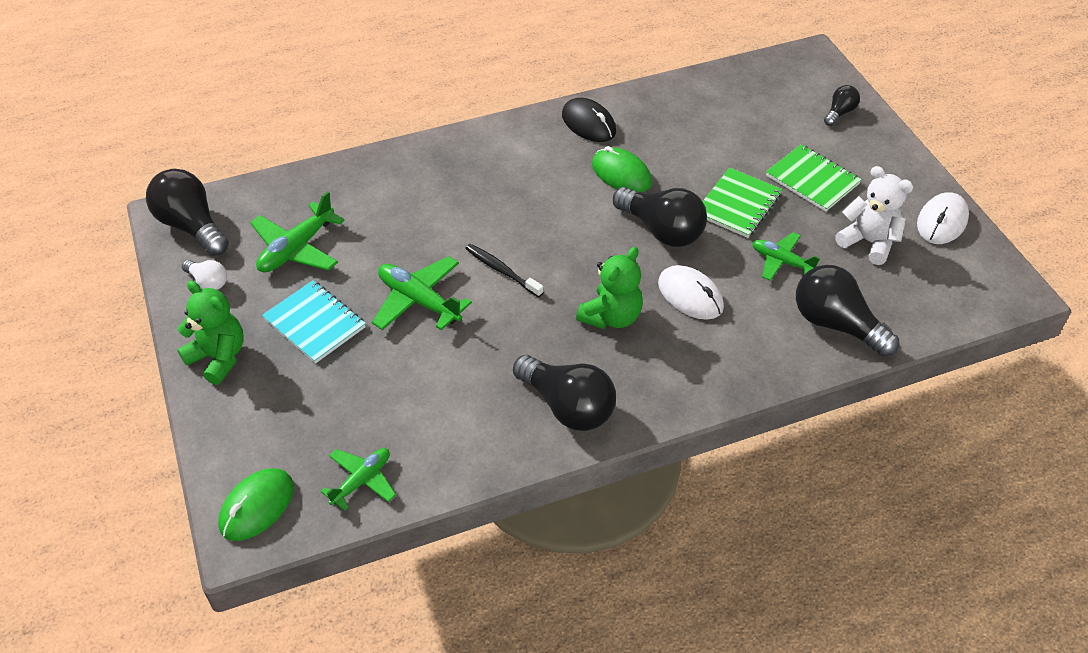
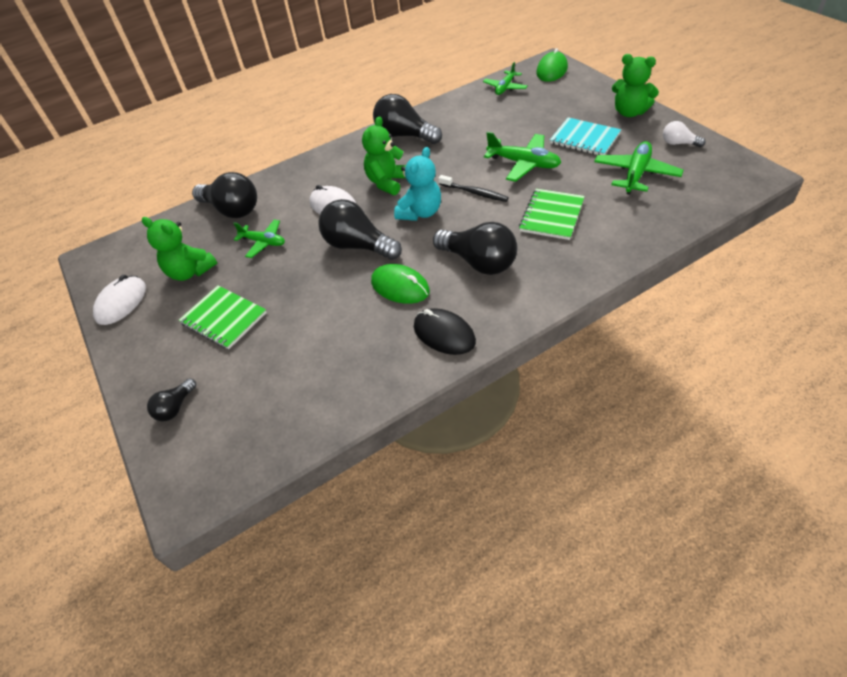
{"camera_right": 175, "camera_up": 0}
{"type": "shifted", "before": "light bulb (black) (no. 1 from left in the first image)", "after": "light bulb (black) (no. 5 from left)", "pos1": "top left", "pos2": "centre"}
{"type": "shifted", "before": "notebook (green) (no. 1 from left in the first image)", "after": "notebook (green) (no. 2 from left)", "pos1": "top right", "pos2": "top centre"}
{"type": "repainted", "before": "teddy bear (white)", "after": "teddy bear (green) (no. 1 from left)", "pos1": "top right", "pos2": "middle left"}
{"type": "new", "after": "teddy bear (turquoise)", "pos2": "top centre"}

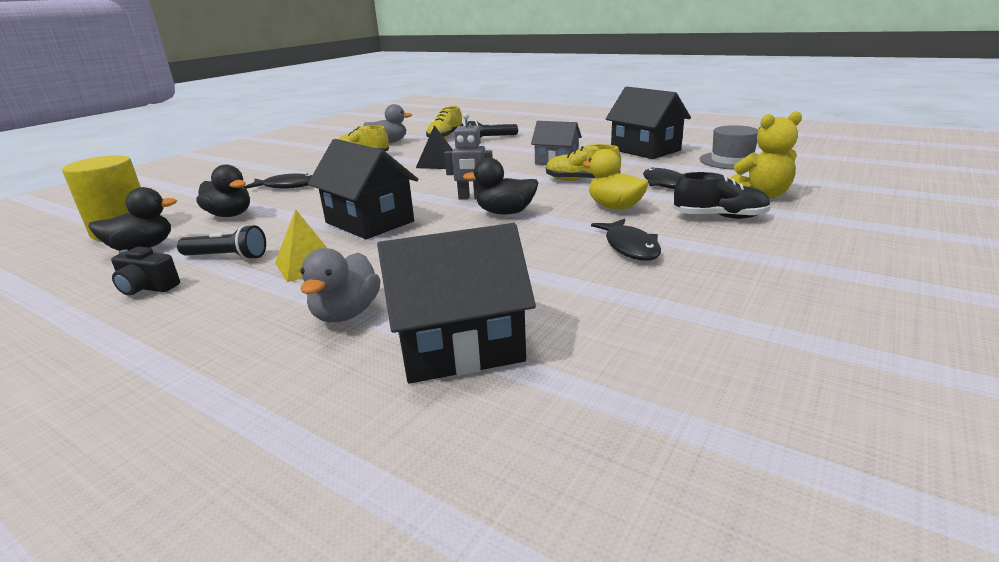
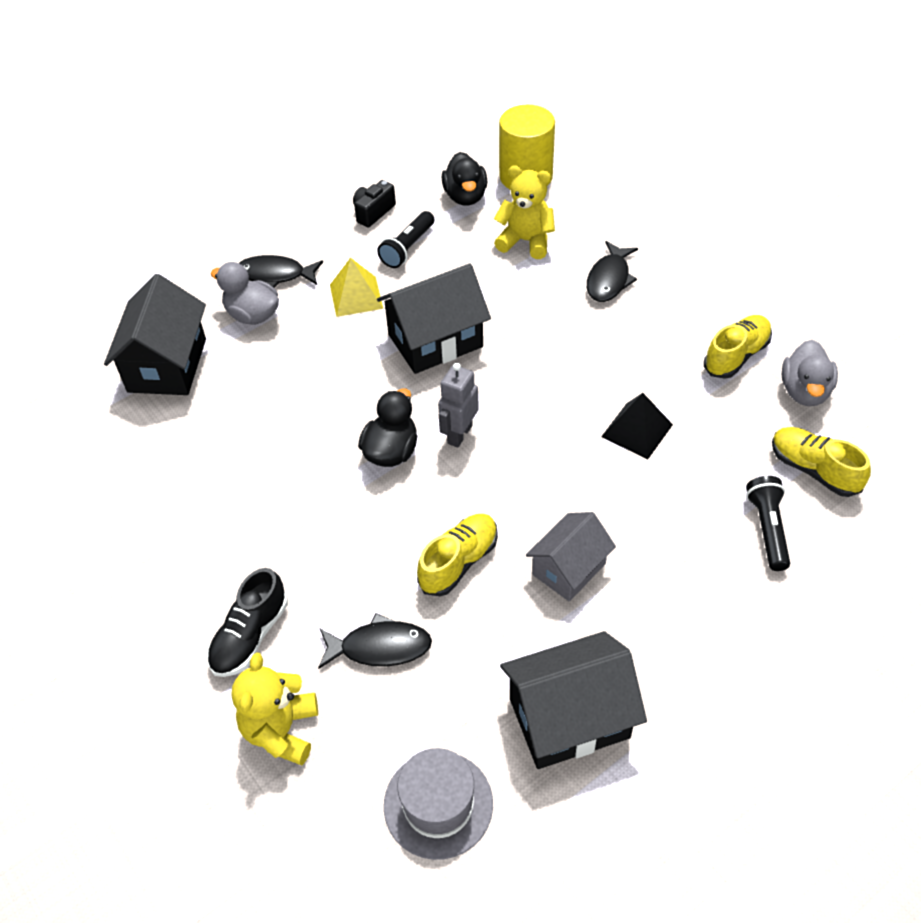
{"camera_right": 110, "camera_up": 25}
{"type": "swapped", "before": "duck (black) (no. 2 from left)", "after": "teddy bear (yellow) (no. 2 from left)", "pos1": "middle left", "pos2": "top centre"}
{"type": "gone", "before": "duck (yellow)", "pos1": "top centre"}
{"type": "shifted", "before": "fish (black) (no. 2 from left in the first image)", "after": "fish (black) (no. 1 from left)", "pos1": "centre", "pos2": "top left"}

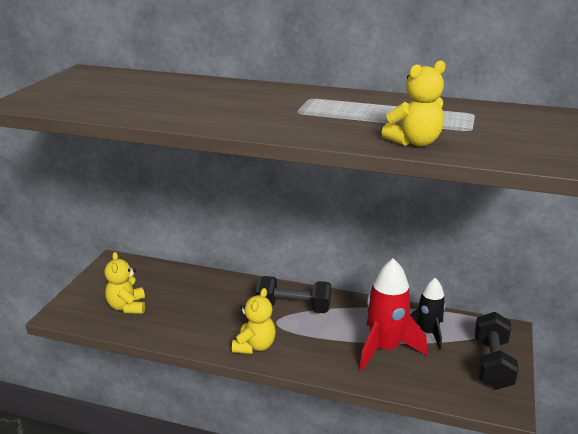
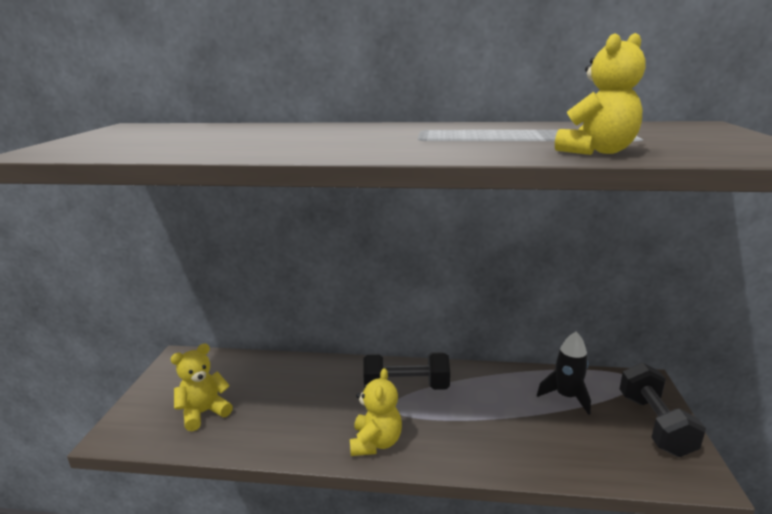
{"camera_right": -10, "camera_up": -5}
{"type": "rotated", "before": "teddy bear (yellow) (no. 1 from left)", "pos1": "middle left", "pos2": "bottom left", "turn": 75}
{"type": "gone", "before": "rocket (red)", "pos1": "bottom right"}

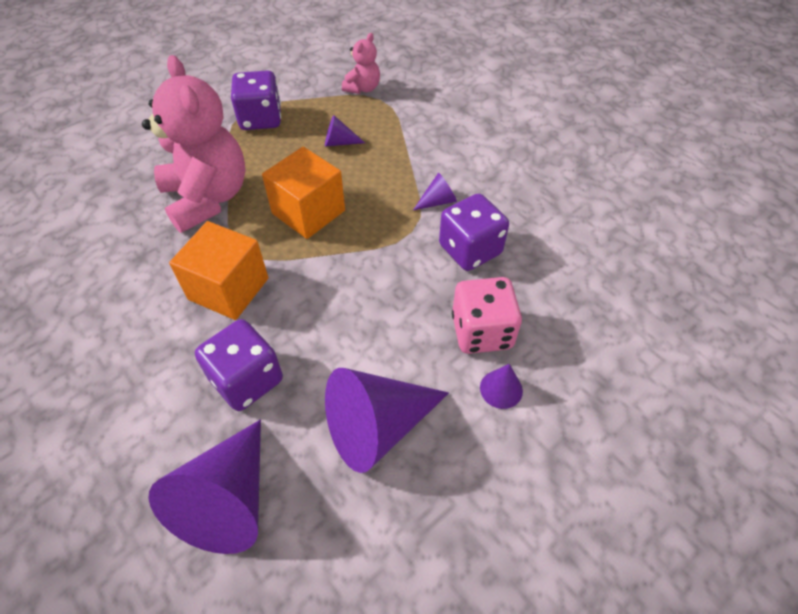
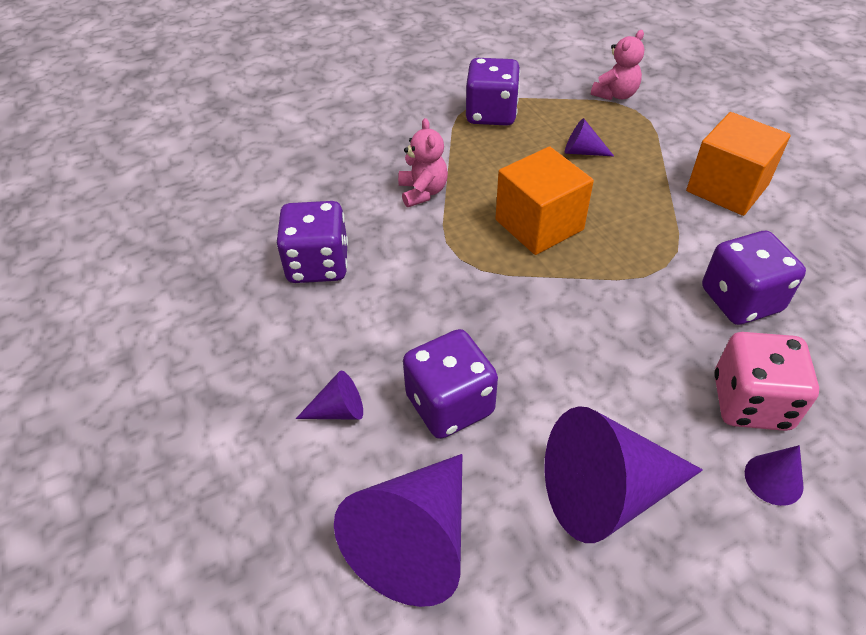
{"camera_right": 15, "camera_up": -5}
{"type": "scaled", "before": "teddy bear (pink) (no. 1 from left)", "pos1": "top left", "pos2": "top centre", "scale": 0.47}
{"type": "shifted", "before": "cube (orange) (no. 1 from left in the first image)", "after": "cube (orange) (no. 2 from left)", "pos1": "middle left", "pos2": "top right"}
{"type": "shifted", "before": "cone (purple) (no. 4 from left in the first image)", "after": "cone (purple) (no. 1 from left)", "pos1": "top centre", "pos2": "centre"}
{"type": "new", "after": "dice (purple) (no. 1 from left)", "pos2": "centre"}

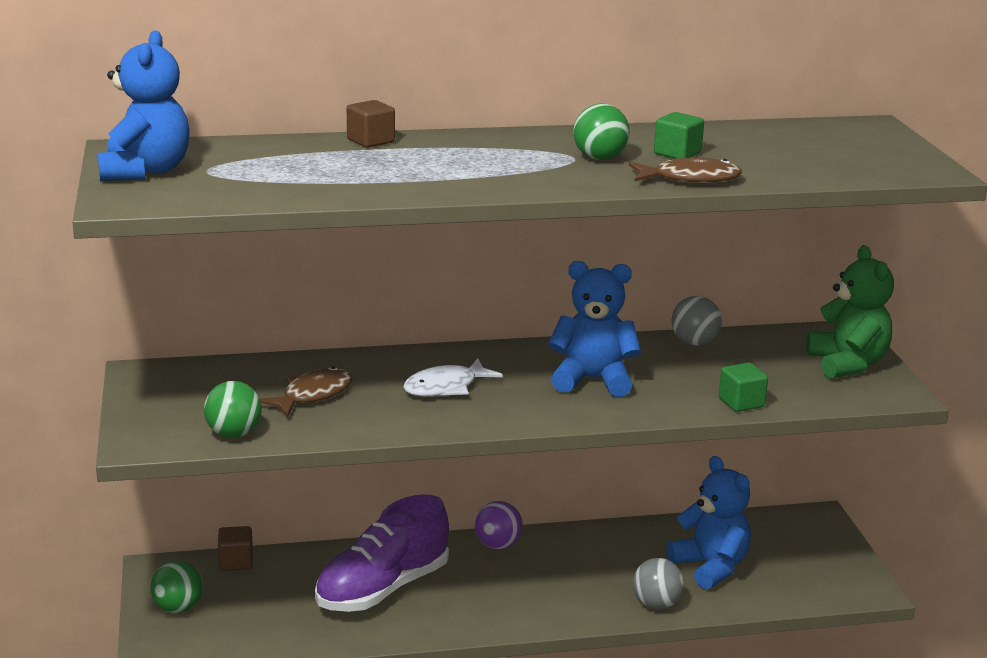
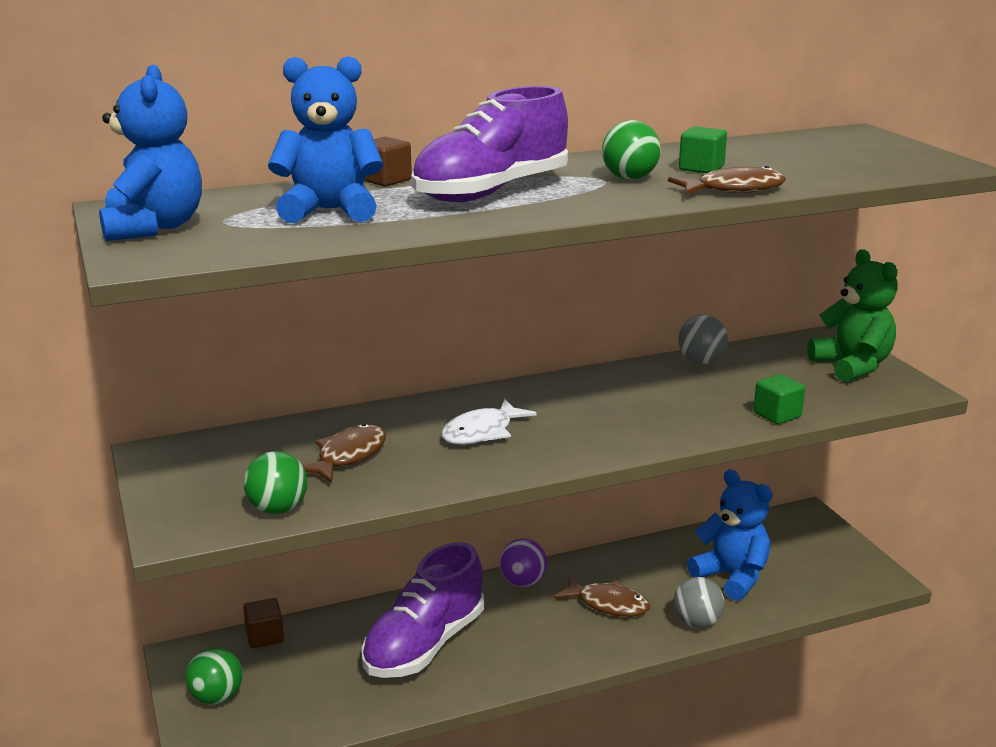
{"camera_right": -10, "camera_up": 0}
{"type": "shifted", "before": "teddy bear (blue) (no. 2 from left)", "pos1": "centre", "pos2": "top left"}
{"type": "new", "after": "shoe (purple) (no. 2 from left)", "pos2": "top centre"}
{"type": "new", "after": "fish (brown) (no. 2 from left)", "pos2": "bottom centre"}

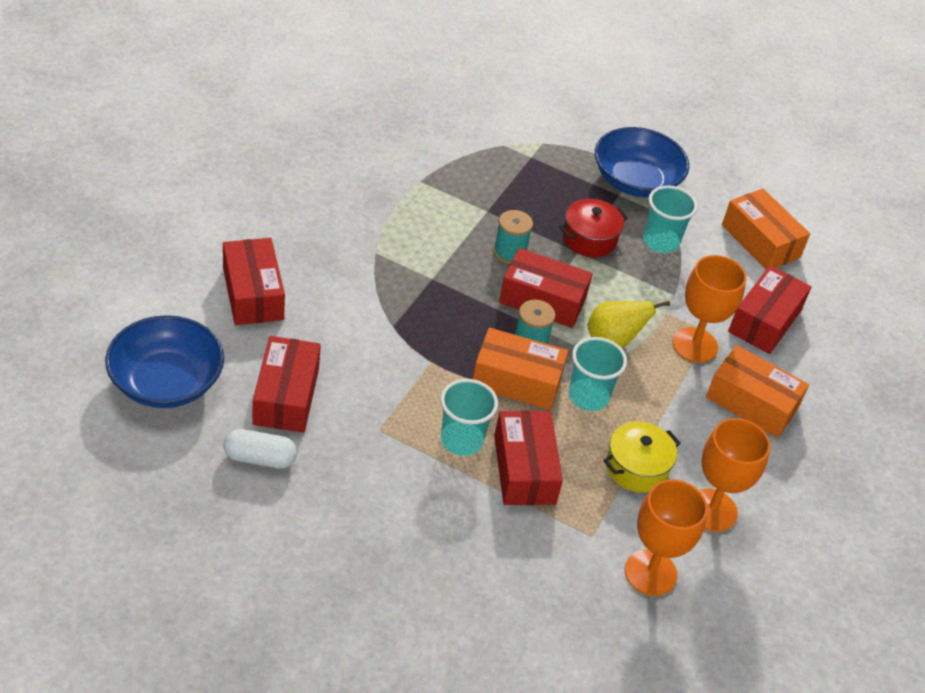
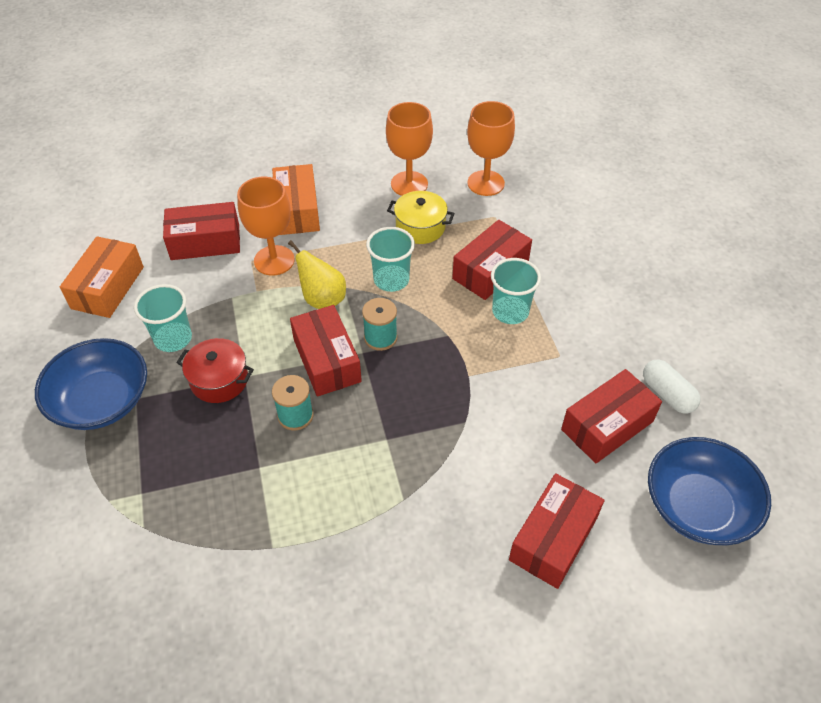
{"camera_right": -125, "camera_up": 5}
{"type": "gone", "before": "box (orange) (no. 1 from left)", "pos1": "centre"}

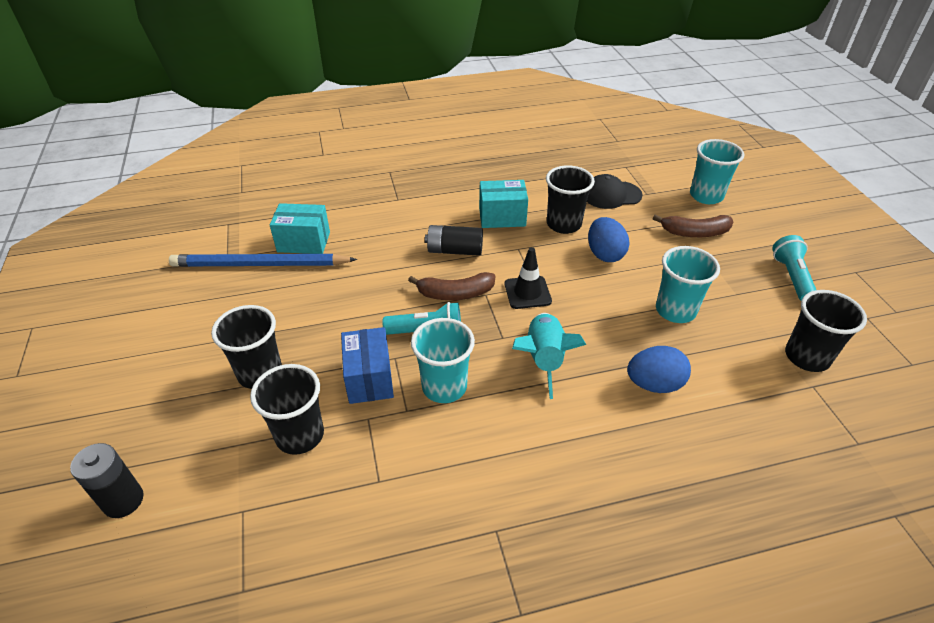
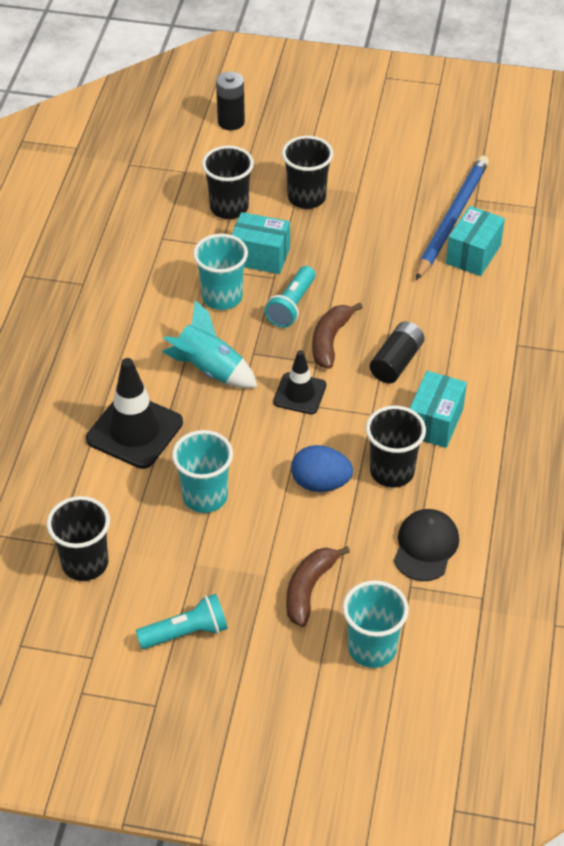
{"camera_right": 115, "camera_up": 5}
{"type": "repainted", "before": "box (blue)", "after": "box (turquoise) (no. 1 from left)", "pos1": "centre", "pos2": "top centre"}
{"type": "swapped", "before": "egg (blue) (no. 2 from left)", "after": "traffic cone (black) (no. 1 from left)", "pos1": "middle right", "pos2": "middle left"}
{"type": "rotated", "before": "flashlight (turquoise) (no. 2 from left in the first image)", "pos1": "middle right", "pos2": "bottom left", "turn": -45}

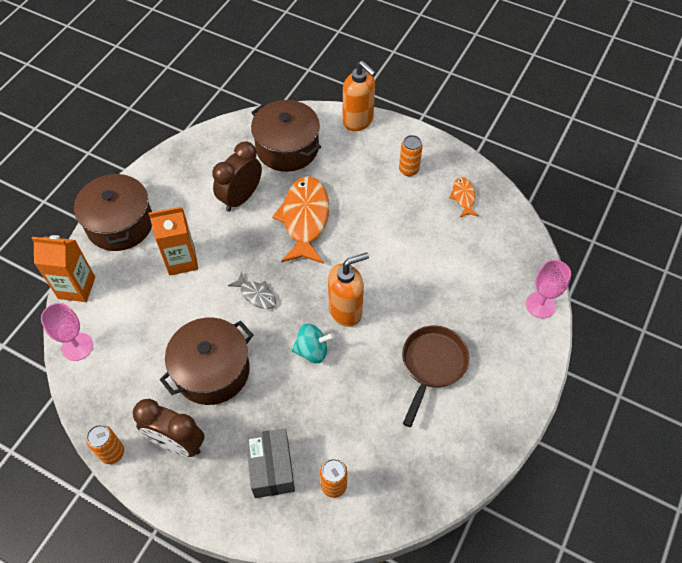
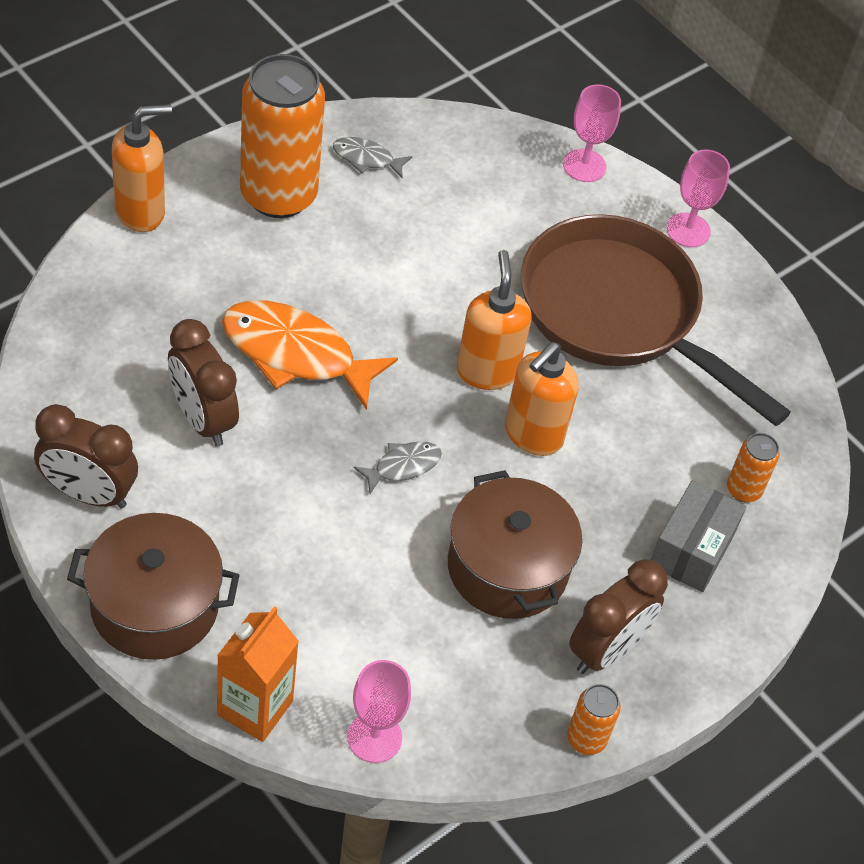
{"camera_right": -75, "camera_up": -5}
{"type": "gone", "before": "carton (orange) (no. 2 from left)", "pos1": "middle left"}
{"type": "rotated", "before": "box (grey)", "pos1": "bottom centre", "pos2": "middle right", "turn": -75}
{"type": "gone", "before": "pot (brown) (no. 3 from left)", "pos1": "top centre"}
{"type": "swapped", "before": "spinning top (turquoise)", "after": "soap dispenser (orange) (no. 3 from left)", "pos1": "centre", "pos2": "centre"}
{"type": "scaled", "before": "can (orange) (no. 3 from left in the first image)", "pos1": "top centre", "pos2": "top left", "scale": 2.25}
{"type": "scaled", "before": "pan (brown)", "pos1": "bottom centre", "pos2": "middle right", "scale": 1.85}
{"type": "repainted", "before": "fish (orange) (no. 2 from left)", "after": "fish (grey) (no. 1 from left)", "pos1": "middle right", "pos2": "top centre"}
{"type": "new", "after": "clock (brown) (no. 1 from left)", "pos2": "middle left"}
{"type": "new", "after": "goblet (pink) (no. 3 from left)", "pos2": "top right"}

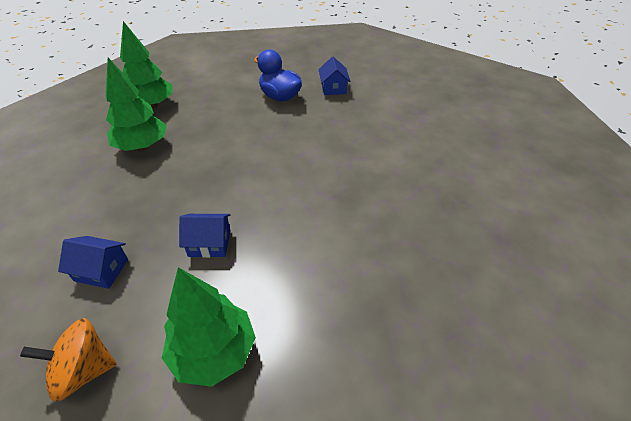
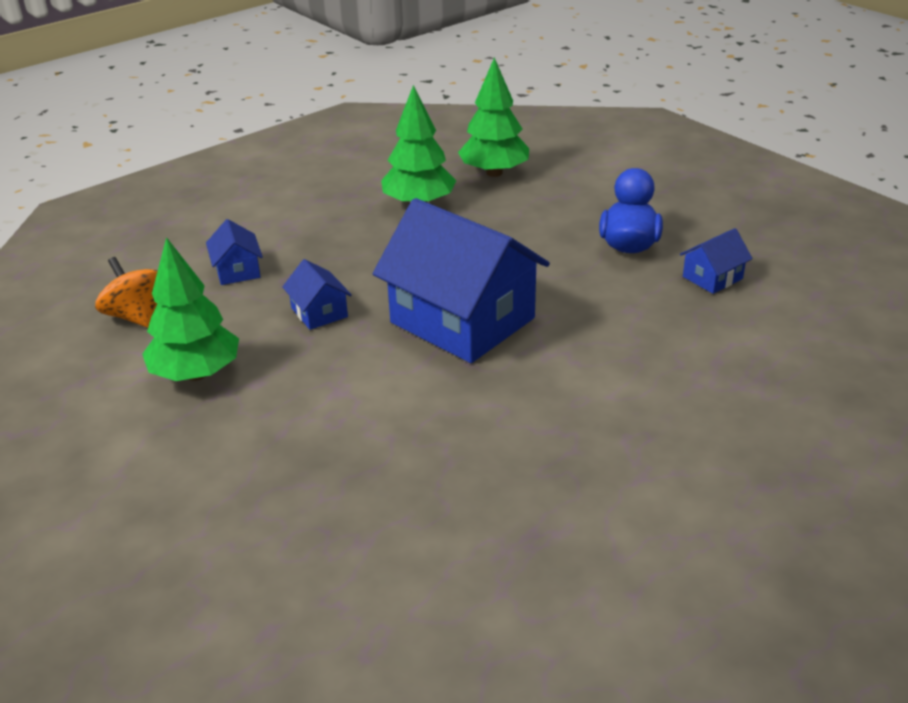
{"camera_right": 60, "camera_up": -10}
{"type": "new", "after": "house (blue) (no. 3 from left)", "pos2": "centre"}

